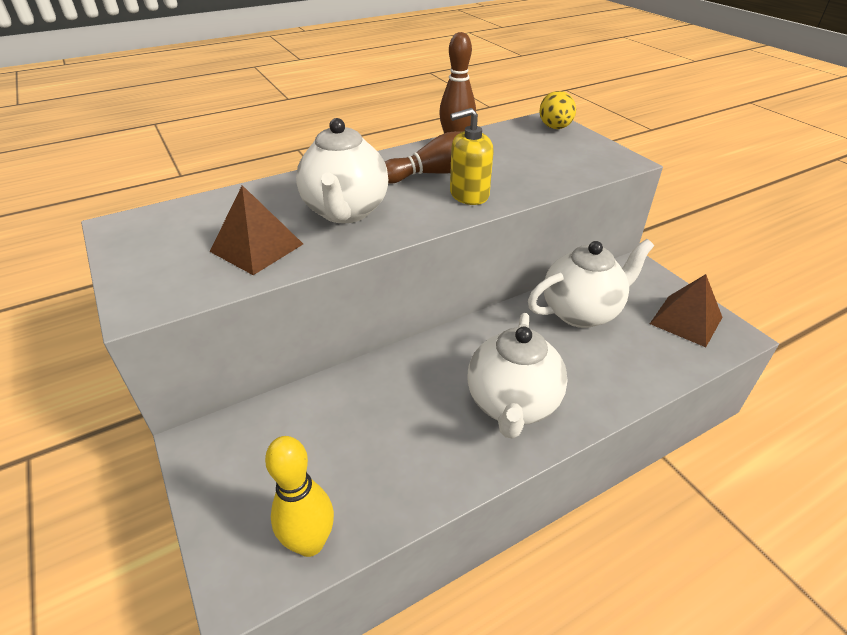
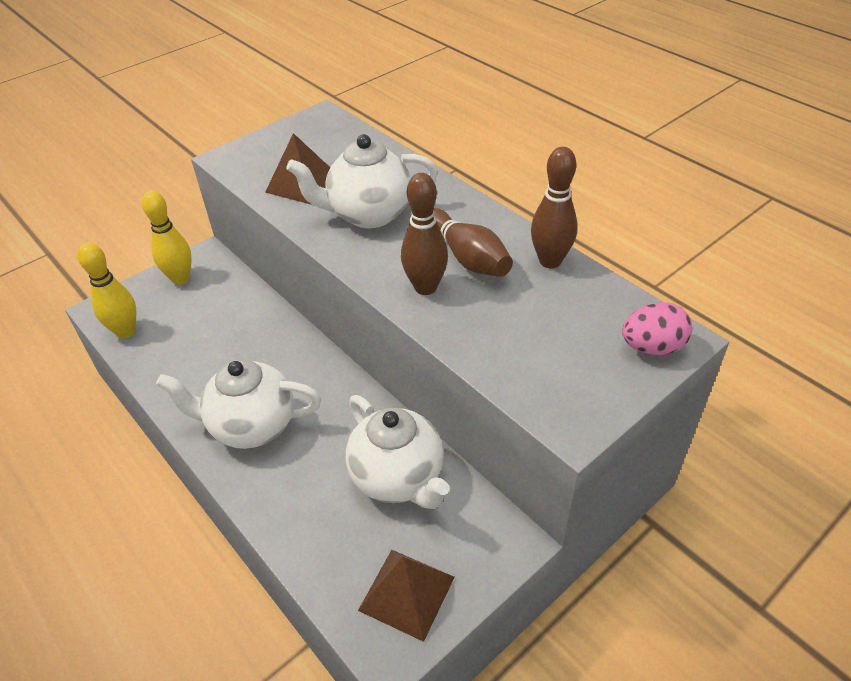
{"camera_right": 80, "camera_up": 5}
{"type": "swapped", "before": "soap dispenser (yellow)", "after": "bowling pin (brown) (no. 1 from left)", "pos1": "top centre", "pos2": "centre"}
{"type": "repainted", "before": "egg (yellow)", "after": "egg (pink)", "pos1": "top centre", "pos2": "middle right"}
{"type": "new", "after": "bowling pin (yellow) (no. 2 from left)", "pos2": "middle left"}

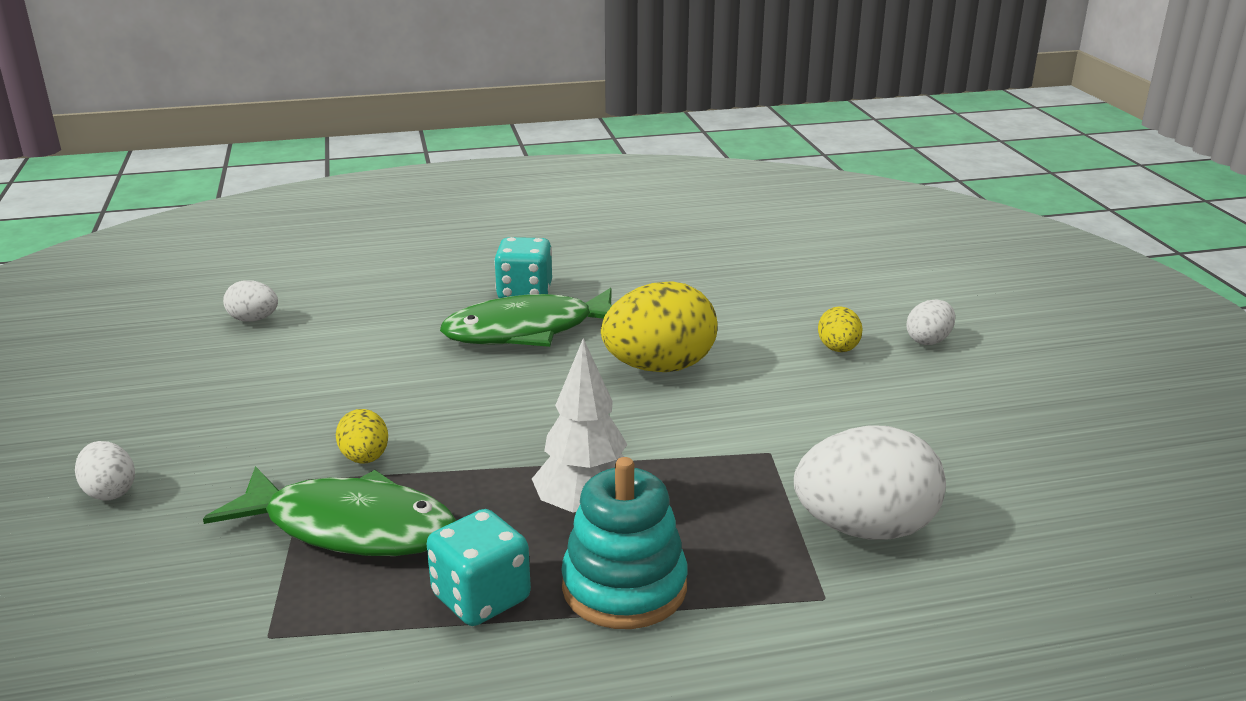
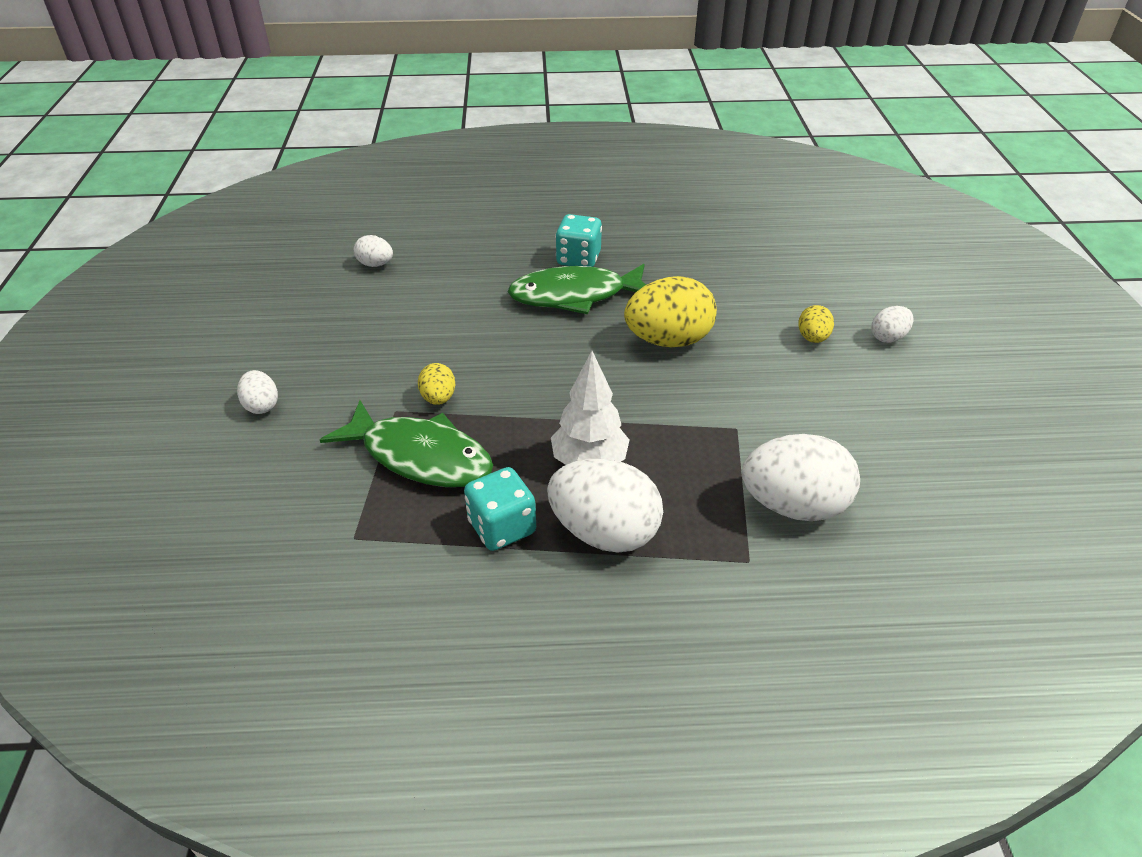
{"camera_right": 10, "camera_up": 15}
{"type": "swapped", "before": "stacking toy (turquoise)", "after": "egg (white) (no. 3 from left)", "pos1": "bottom centre", "pos2": "centre"}

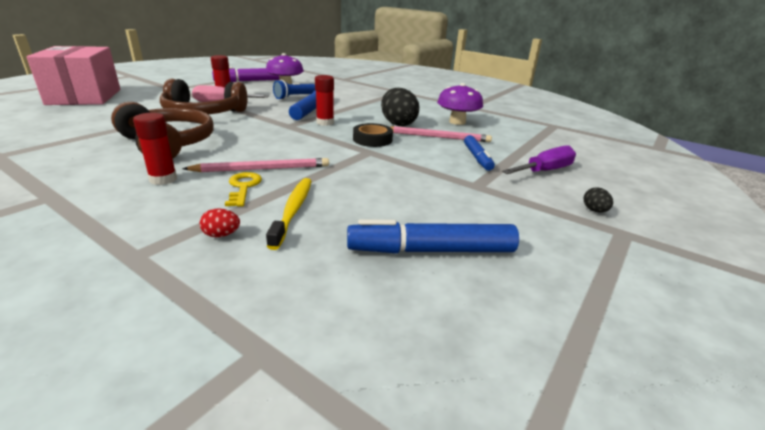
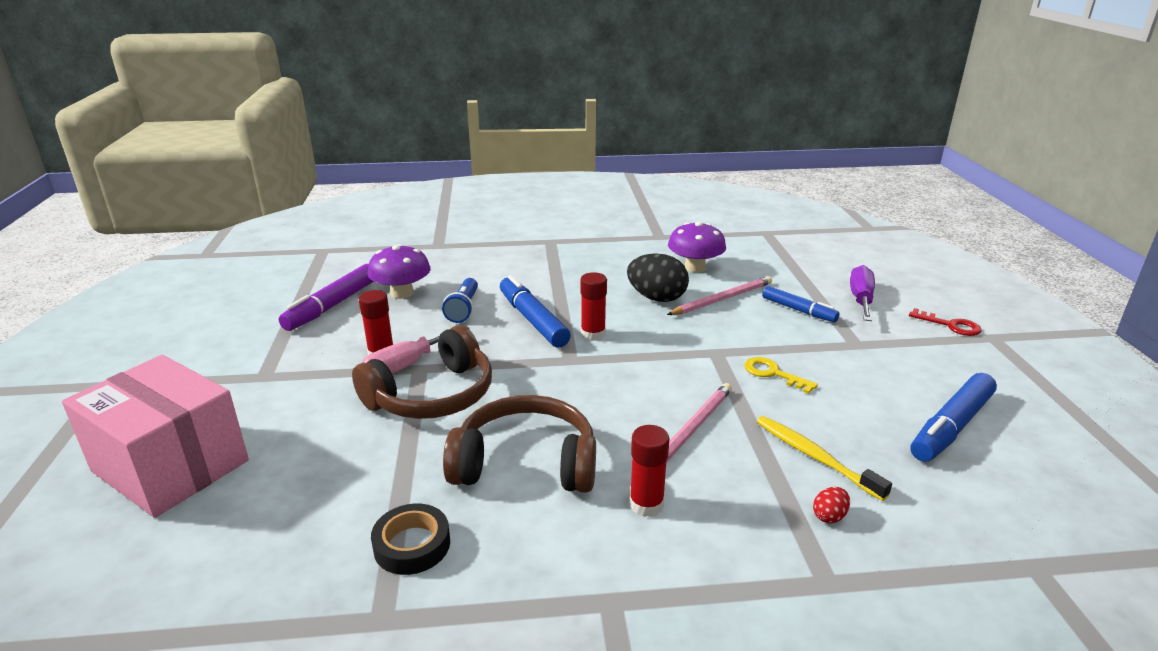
{"camera_right": -40, "camera_up": 0}
{"type": "shifted", "before": "key (yellow)", "pos1": "middle left", "pos2": "middle right"}
{"type": "shifted", "before": "tape (black)", "pos1": "top centre", "pos2": "bottom centre"}
{"type": "swapped", "before": "egg (black) (no. 2 from left)", "after": "key (red)", "pos1": "middle right", "pos2": "middle right"}

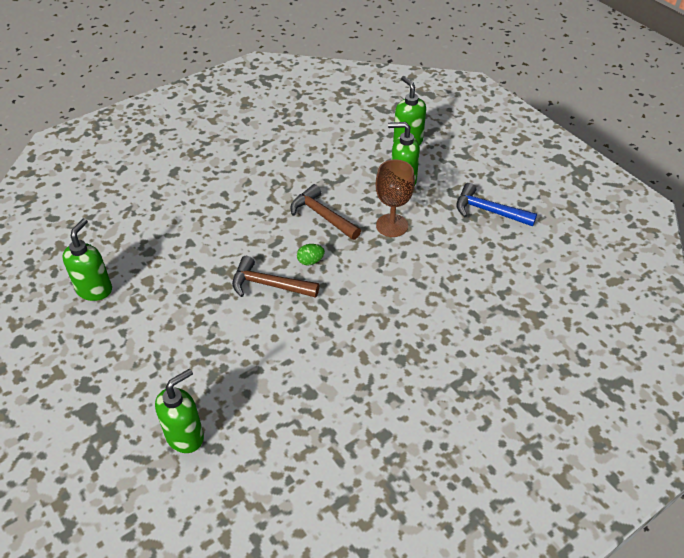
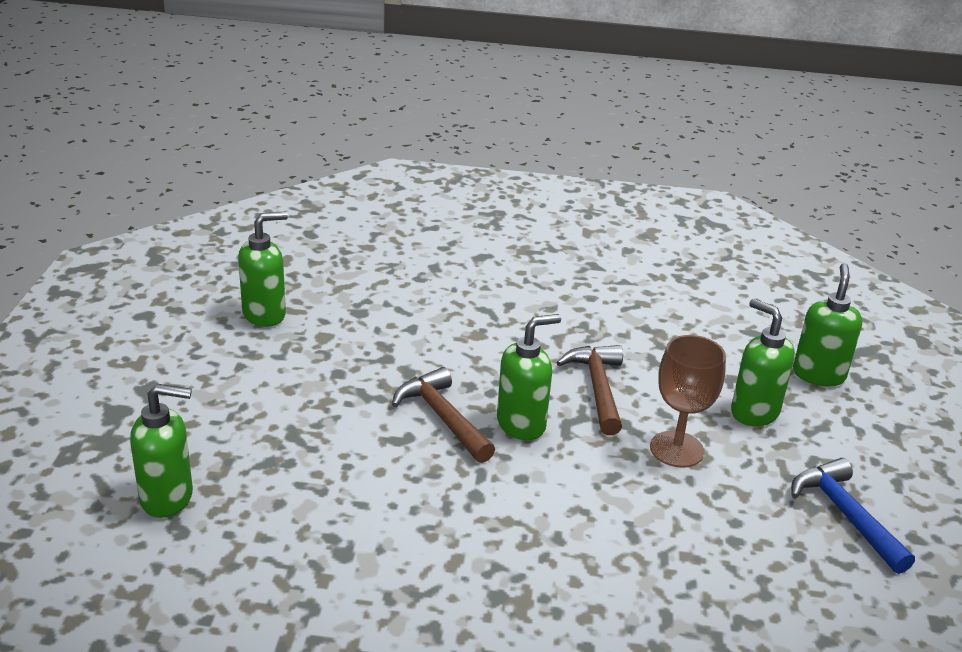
{"camera_right": 40, "camera_up": -15}
{"type": "swapped", "before": "egg (green)", "after": "soap dispenser (green) (no. 3 from left)", "pos1": "centre", "pos2": "centre"}

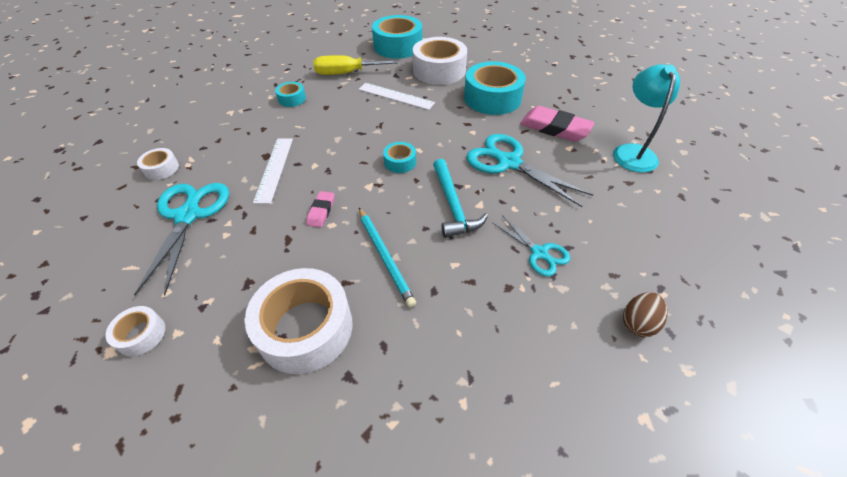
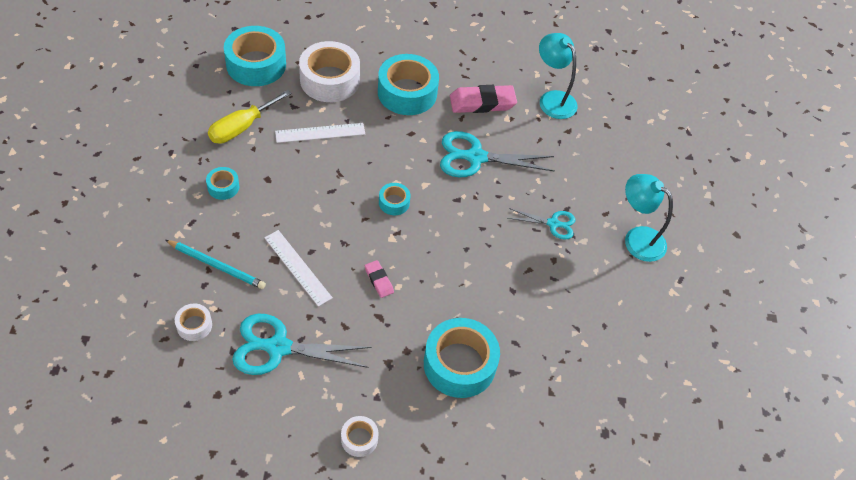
{"camera_right": -45, "camera_up": 5}
{"type": "rotated", "before": "scissors (turquoise) (no. 1 from left)", "pos1": "middle left", "pos2": "bottom centre", "turn": -45}
{"type": "repainted", "before": "tape (white) (no. 3 from left)", "after": "tape (turquoise) (no. 5 from left)", "pos1": "bottom centre", "pos2": "bottom centre"}
{"type": "shifted", "before": "pencil (turquoise)", "pos1": "centre", "pos2": "middle left"}
{"type": "gone", "before": "hammer (turquoise)", "pos1": "centre"}
{"type": "swapped", "before": "egg (brown)", "after": "lamp (turquoise) (no. 2 from left)", "pos1": "middle right", "pos2": "middle right"}

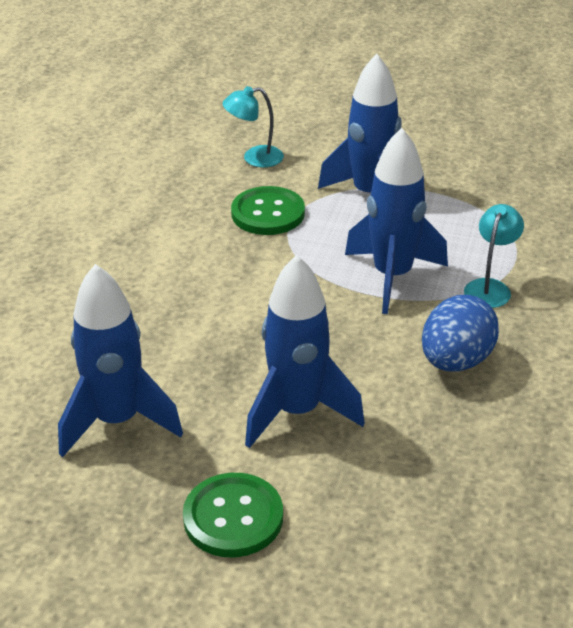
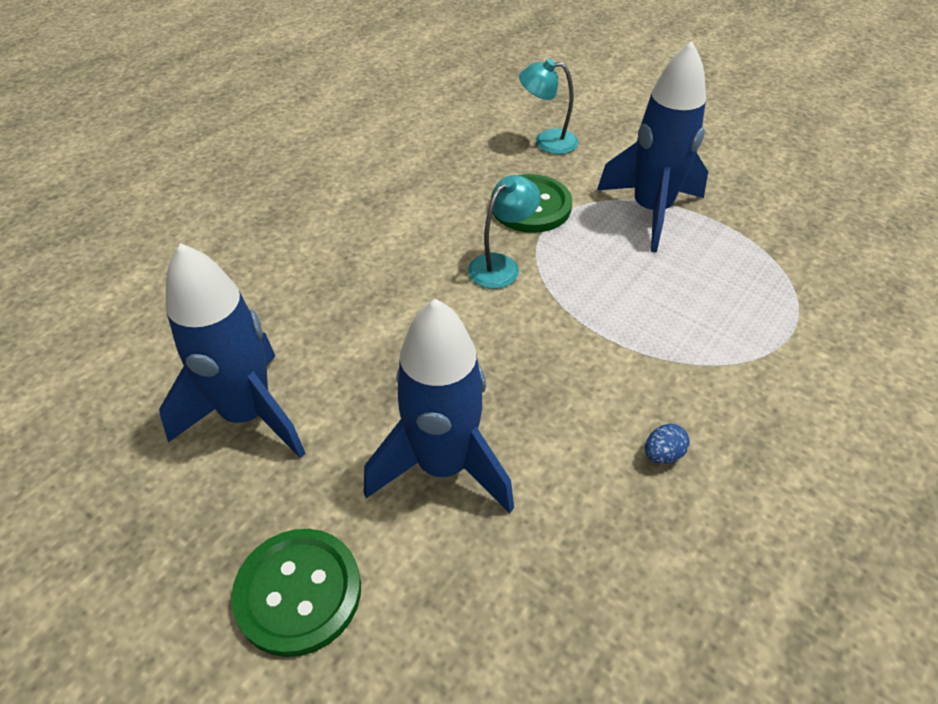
{"camera_right": 20, "camera_up": 10}
{"type": "gone", "before": "rocket (blue) (no. 4 from left)", "pos1": "middle right"}
{"type": "scaled", "before": "egg (blue)", "pos1": "middle right", "pos2": "middle right", "scale": 0.41}
{"type": "shifted", "before": "lamp (turquoise) (no. 2 from left in the first image)", "after": "lamp (turquoise) (no. 1 from left)", "pos1": "middle right", "pos2": "top centre"}

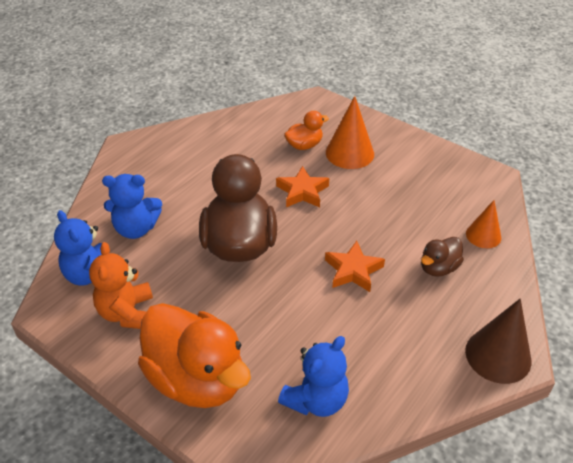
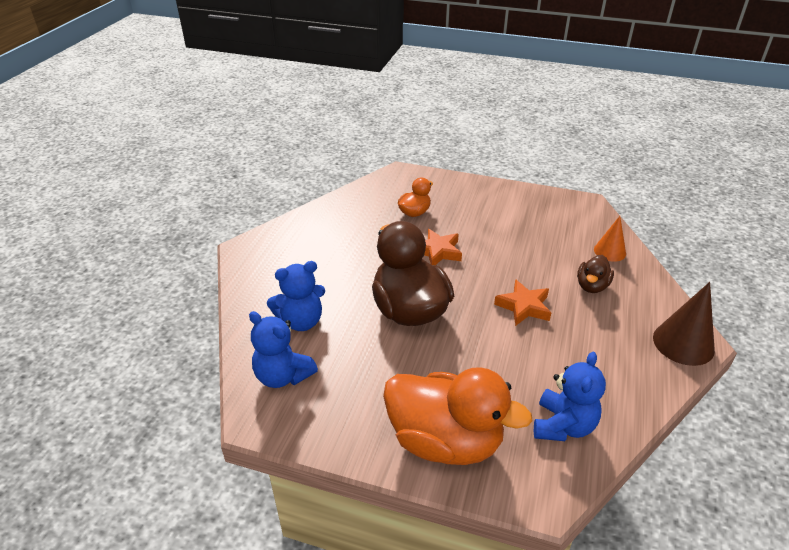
{"camera_right": -20, "camera_up": -5}
{"type": "gone", "before": "teddy bear (orange)", "pos1": "middle left"}
{"type": "gone", "before": "cone (orange) (no. 1 from left)", "pos1": "top centre"}

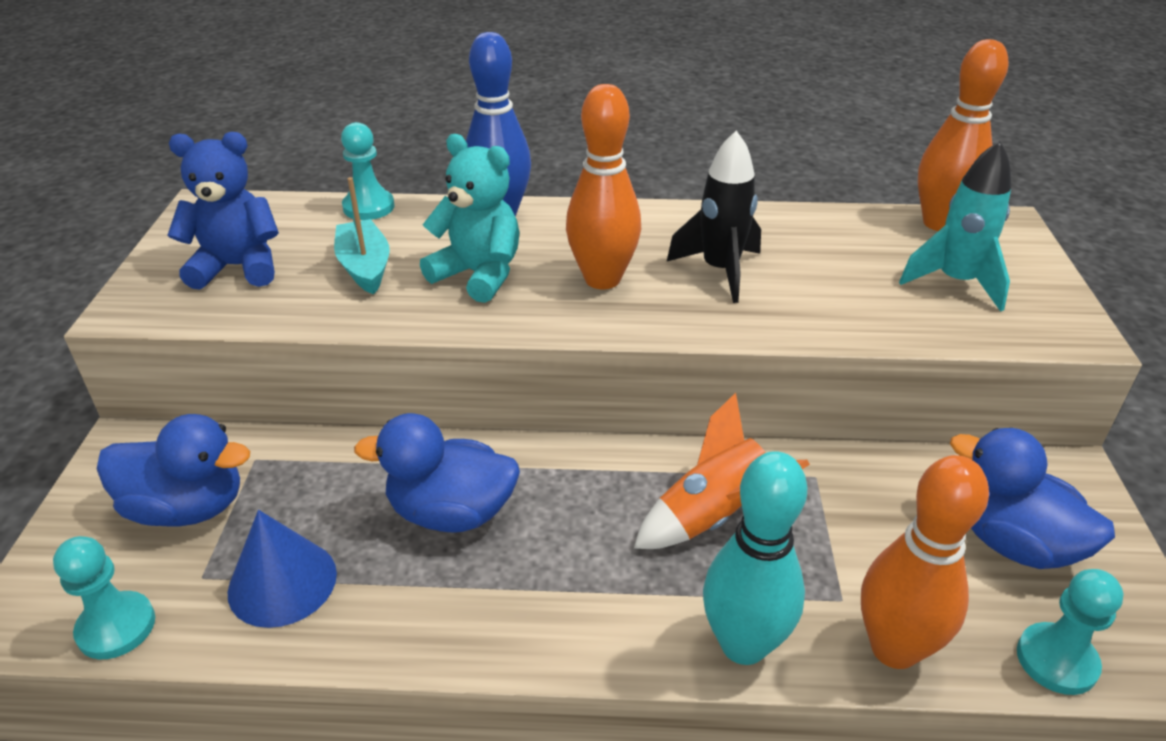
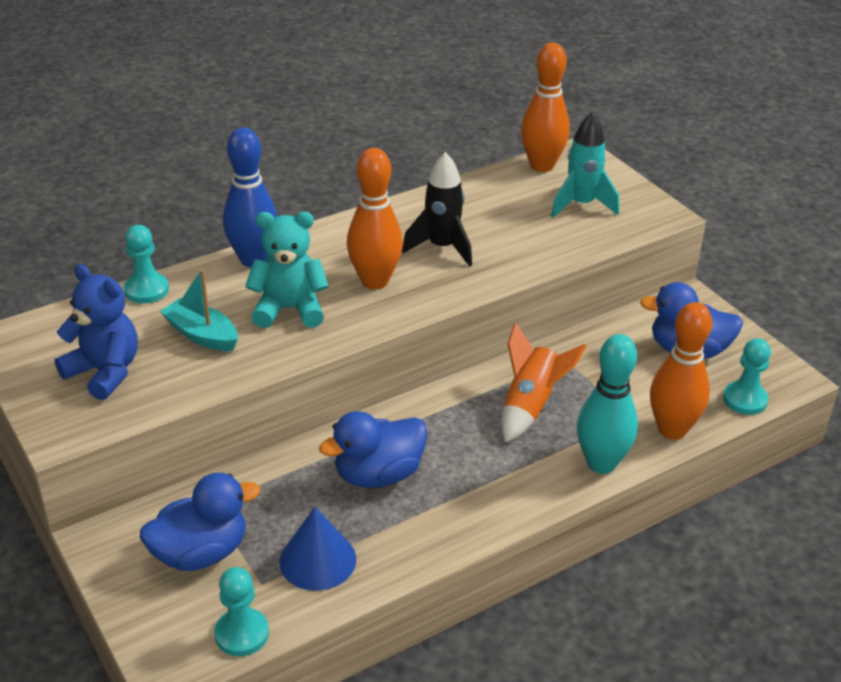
{"camera_right": -35, "camera_up": 0}
{"type": "rotated", "before": "teddy bear (blue)", "pos1": "top left", "pos2": "middle left", "turn": 75}

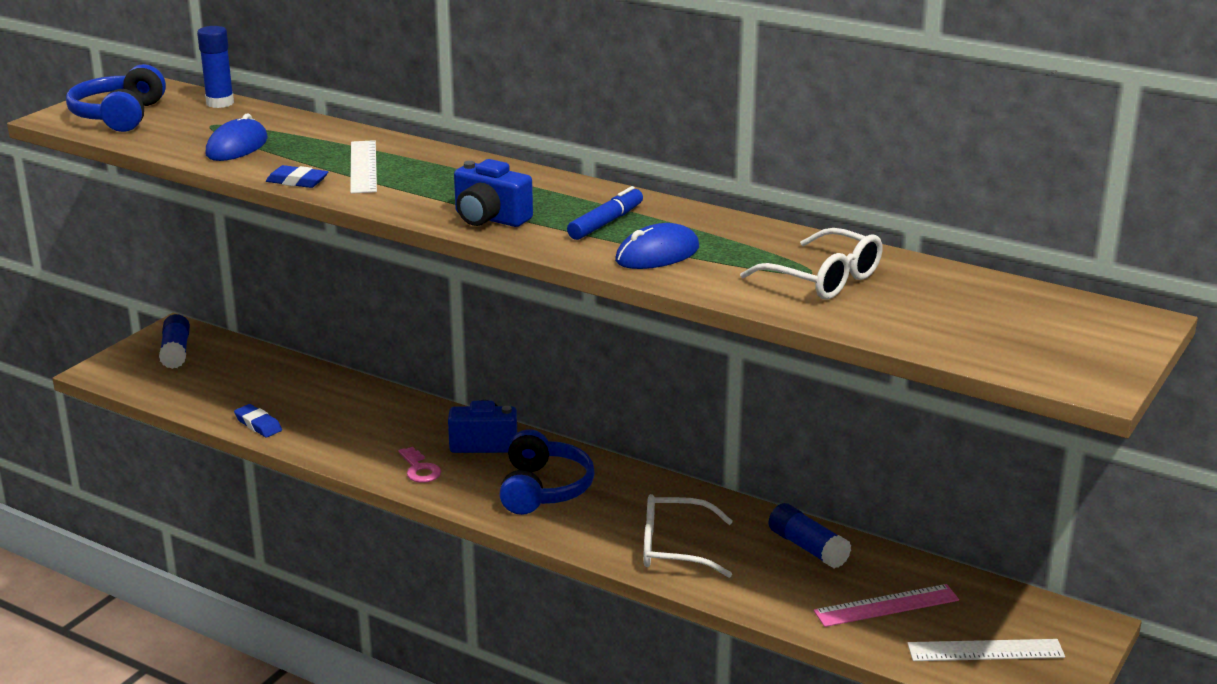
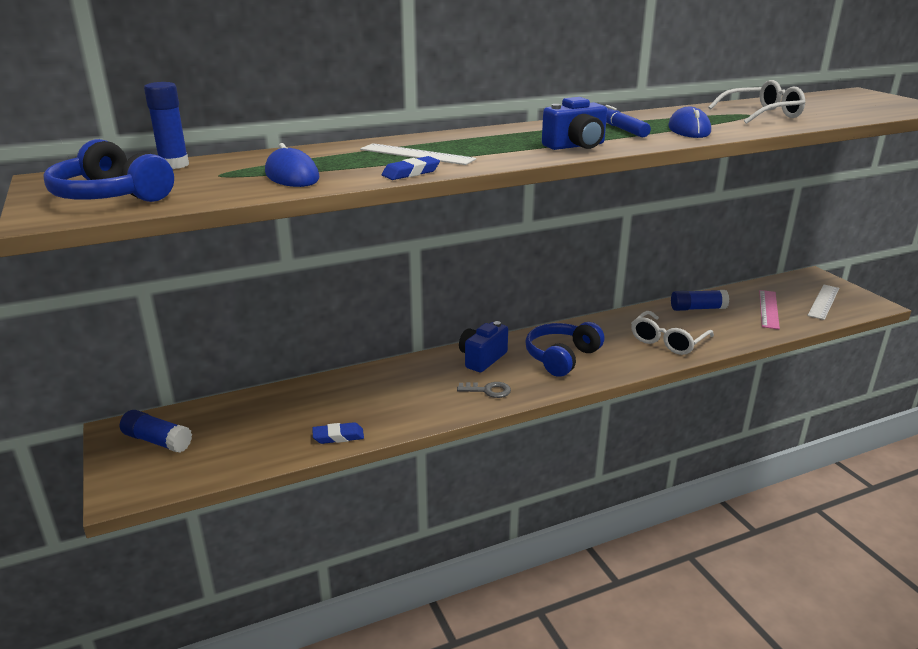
{"camera_right": -55, "camera_up": 0}
{"type": "repainted", "before": "key (pink)", "after": "key (grey)", "pos1": "bottom centre", "pos2": "centre"}
{"type": "rotated", "before": "headphones (blue) (no. 2 from left)", "pos1": "bottom centre", "pos2": "centre", "turn": -90}

